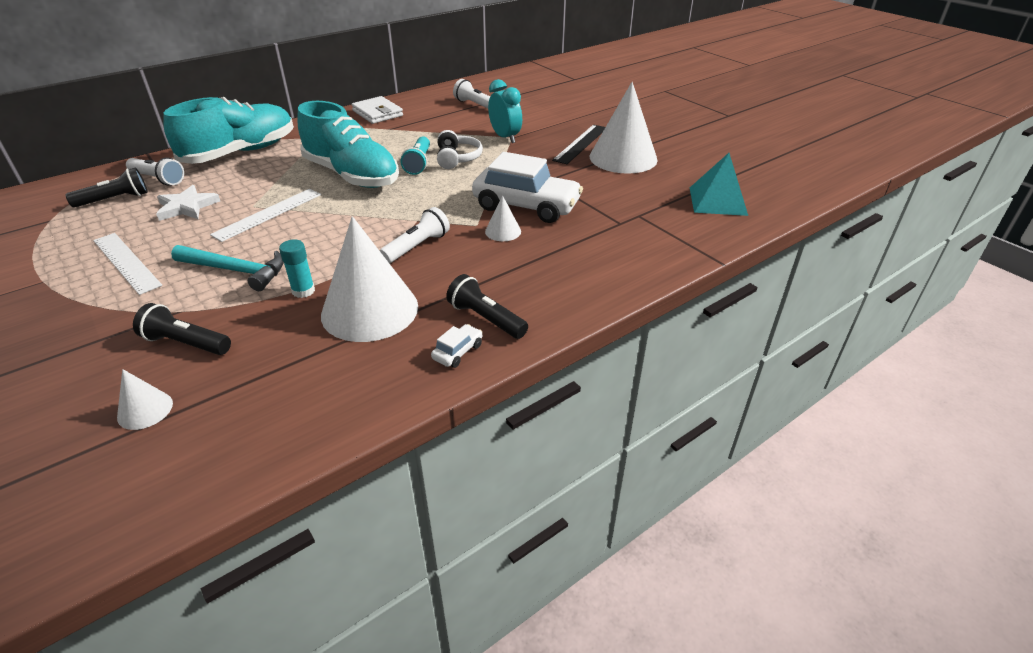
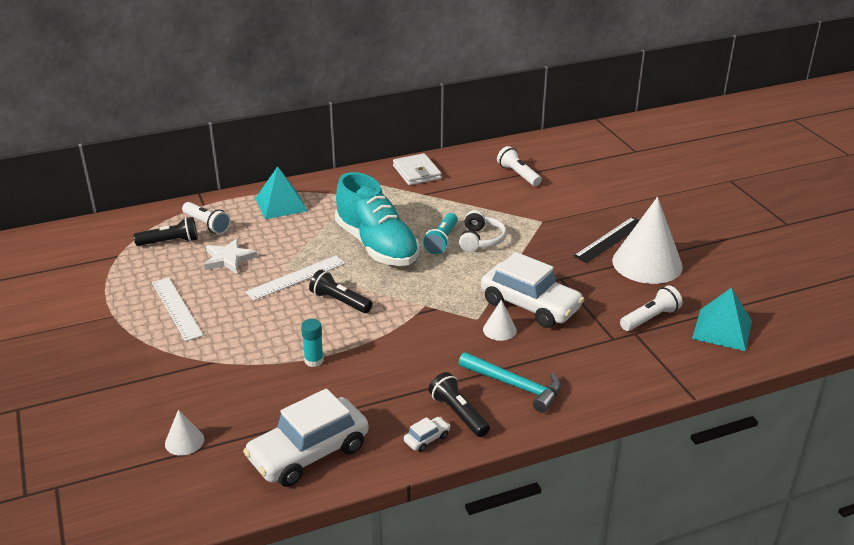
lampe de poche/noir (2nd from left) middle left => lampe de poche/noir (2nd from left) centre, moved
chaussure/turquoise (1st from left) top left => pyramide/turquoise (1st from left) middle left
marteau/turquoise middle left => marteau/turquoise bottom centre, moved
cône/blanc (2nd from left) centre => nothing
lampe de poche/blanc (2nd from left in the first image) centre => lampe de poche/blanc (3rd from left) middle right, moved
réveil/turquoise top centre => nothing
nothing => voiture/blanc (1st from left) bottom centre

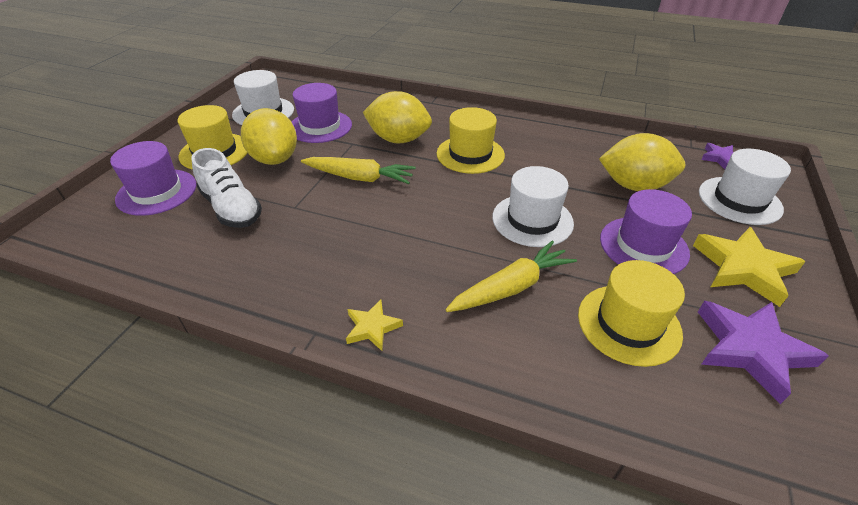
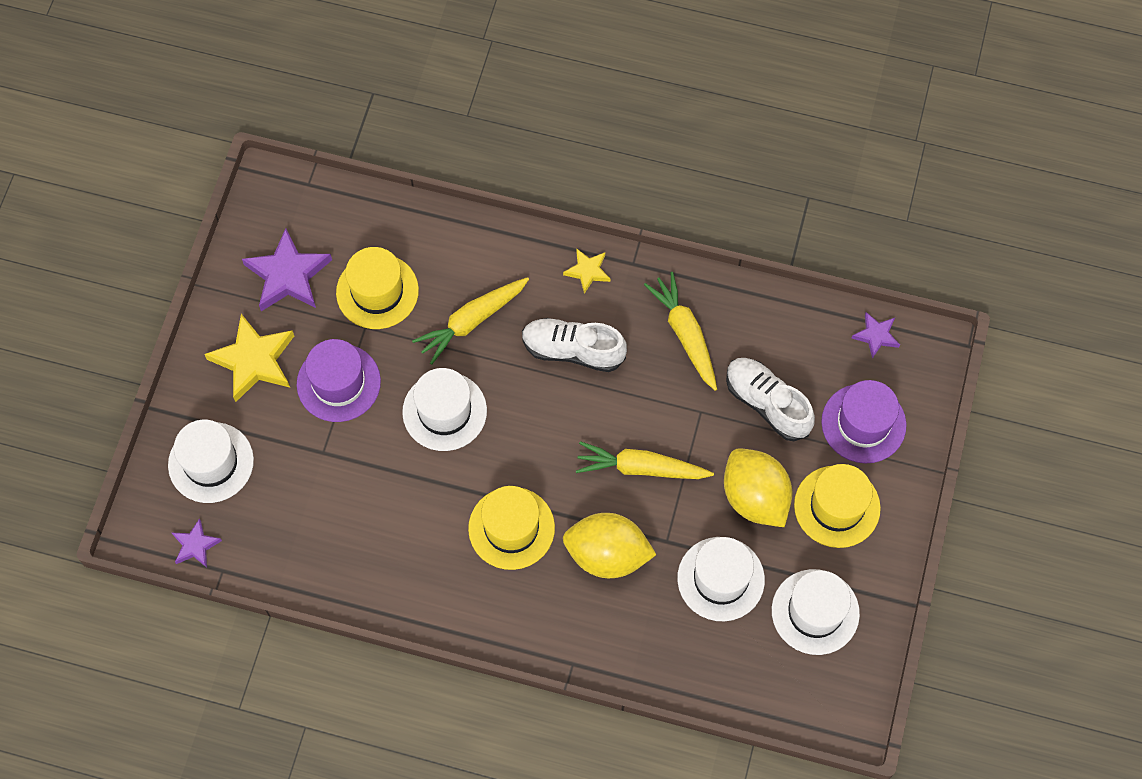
chapeau/violet (2nd from left) top centre => chapeau/blanc (3rd from left) bottom centre
citron/jaune (3rd from left) top right => nothing
nothing => chaussure/blanc (1st from left) centre
nothing => carotte/jaune (3rd from left) centre
nothing => étoile/violet (3rd from left) middle right

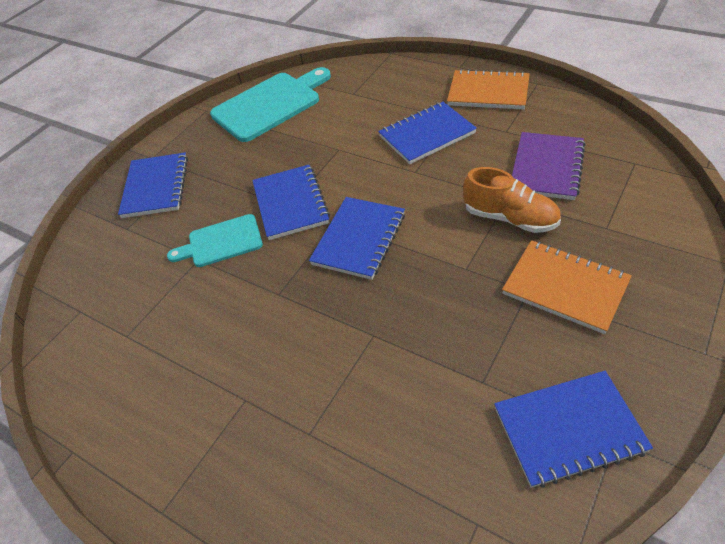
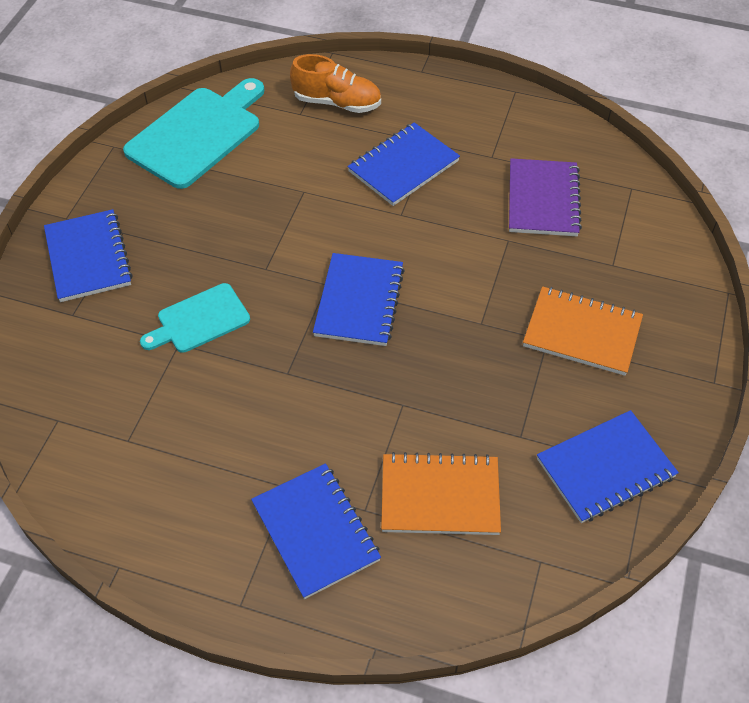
carnet/bleu (2nd from left) centre => carnet/bleu (2nd from left) bottom centre, moved
carnet/orange (1st from left) top right => carnet/orange (1st from left) bottom centre, moved
chaussure/orange middle right => chaussure/orange top centre, moved

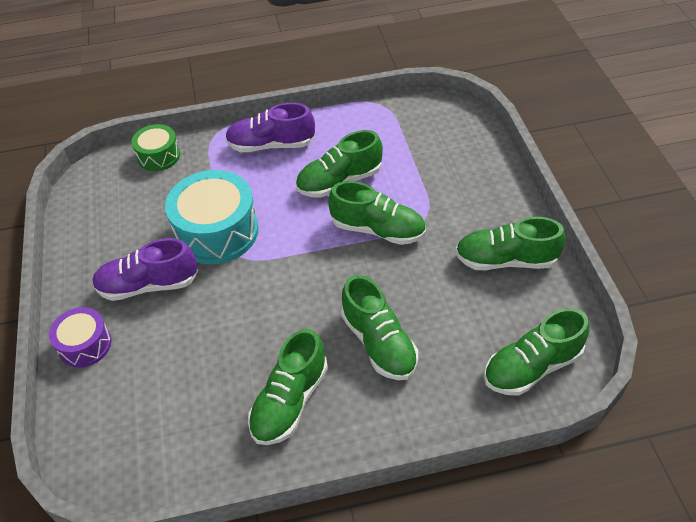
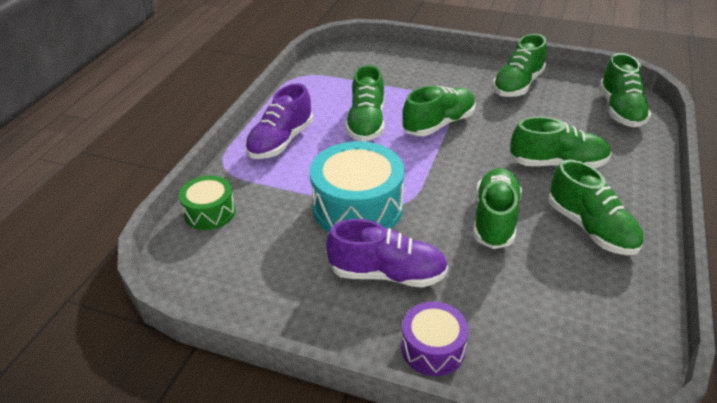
chaussure/violet (1st from left in the first image) middle left => chaussure/violet (2nd from left) centre, 105 degrees counterclockwise
nothing => chaussure/vert (3rd from left) middle right

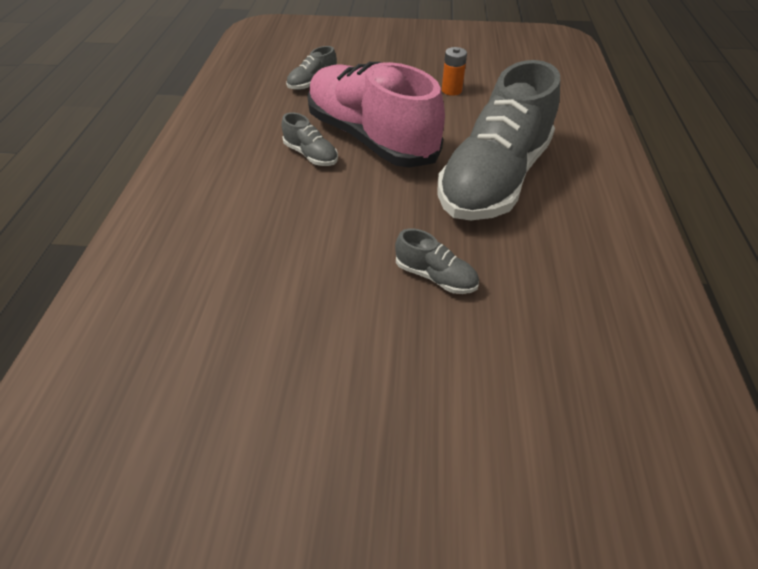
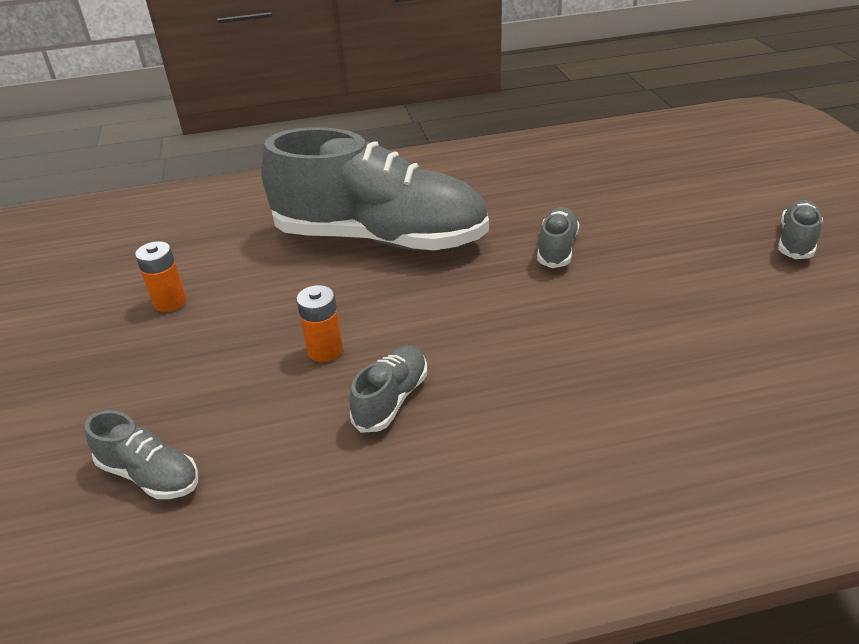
chaussure/rose top centre => pile/orange (2nd from left) centre
nothing => chaussure/gris (5th from left) middle right

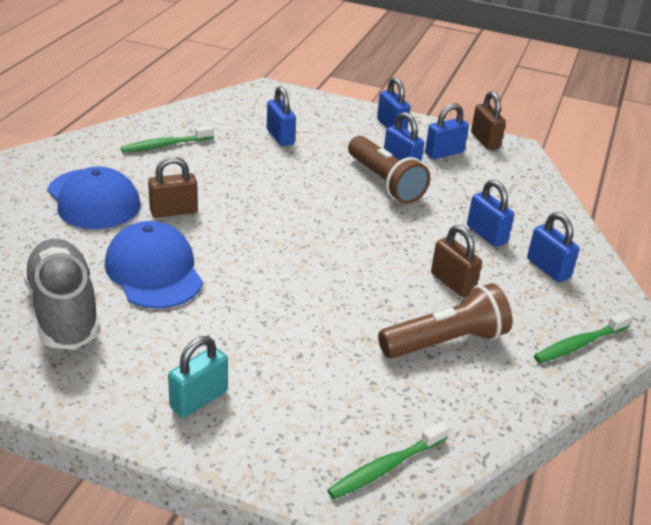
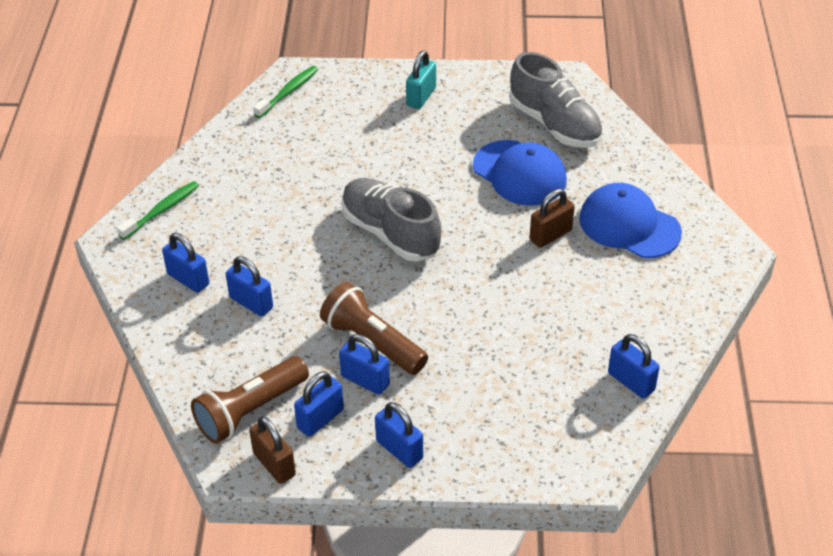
brosse à dents/vert (1st from left) top left => nothing
cadenas/bleu (1st from left in the first image) top centre => cadenas/bleu (6th from left) middle right, moved
lampe de poche/marron (2nd from left in the first image) middle right => lampe de poche/marron (1st from left) bottom left, moved
cadenas/marron (2nd from left) middle right => nothing
nothing => chaussure/gris (1st from left) centre

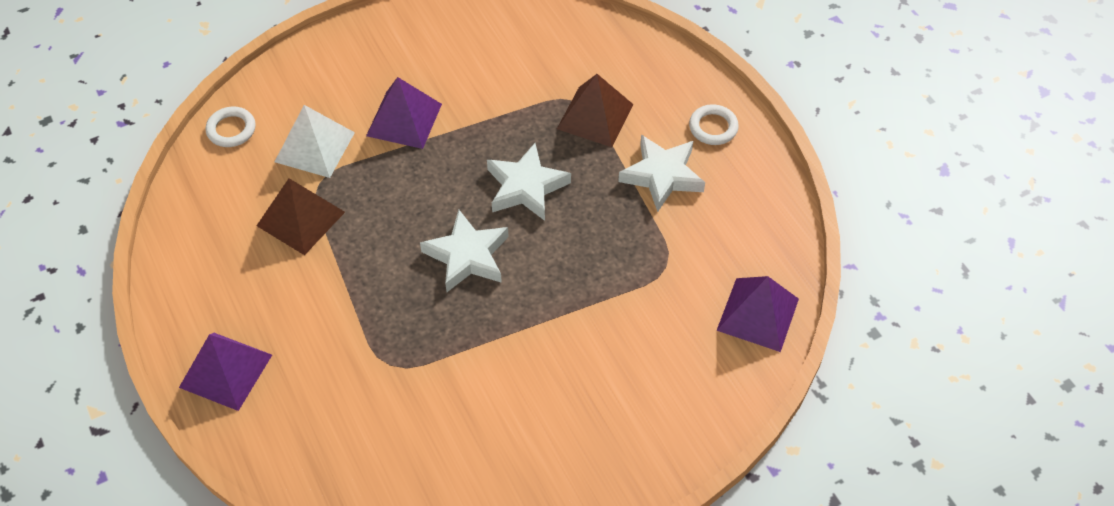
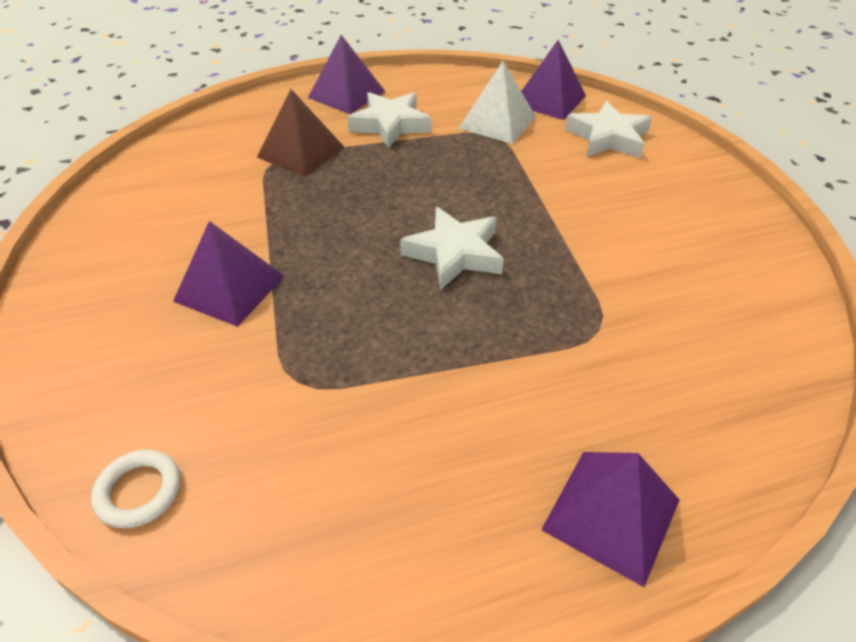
pyramide/marron (1st from left) middle left => nothing
pyramide/blanc top left => pyramide/blanc top centre, moved
étoile/blanc (2nd from left in the first image) centre => étoile/blanc (3rd from left) top right, moved
anneau/blanc (2nd from left) top centre => pyramide/violet (2nd from left) top centre

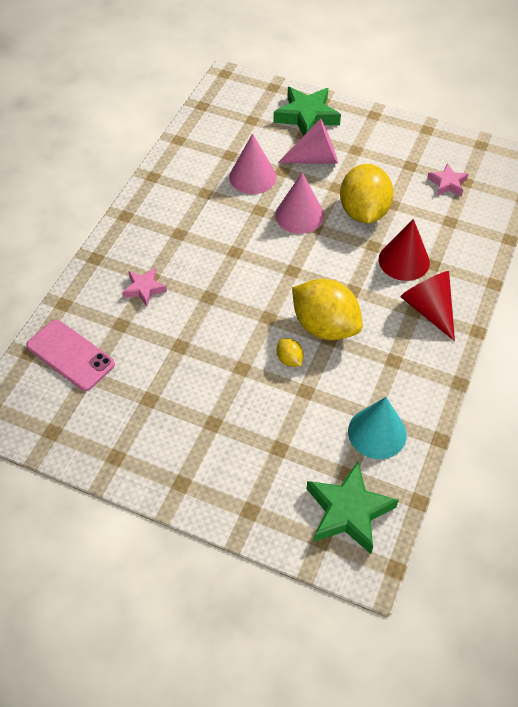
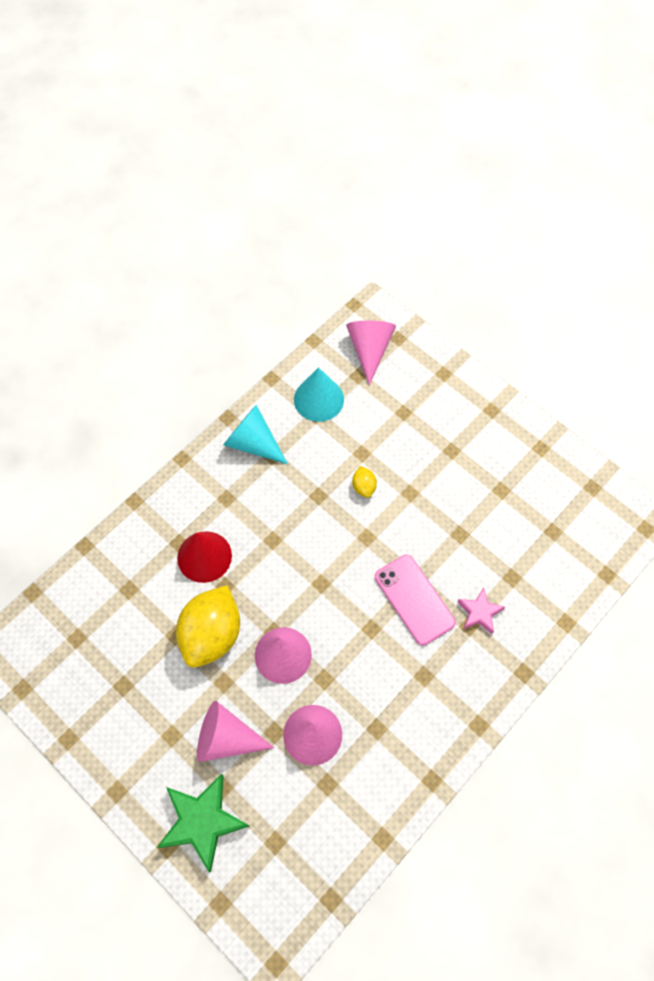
téléphone/rose middle left => téléphone/rose centre, moved
citron/jaune (2nd from left) centre => nothing
étoile/vert (2nd from left) bottom right => cône/rose (4th from left) centre
cône/rouge (2nd from left) middle right => nothing
étoile/rose (2nd from left) top right => nothing
nothing => cône/turquoise (1st from left) centre

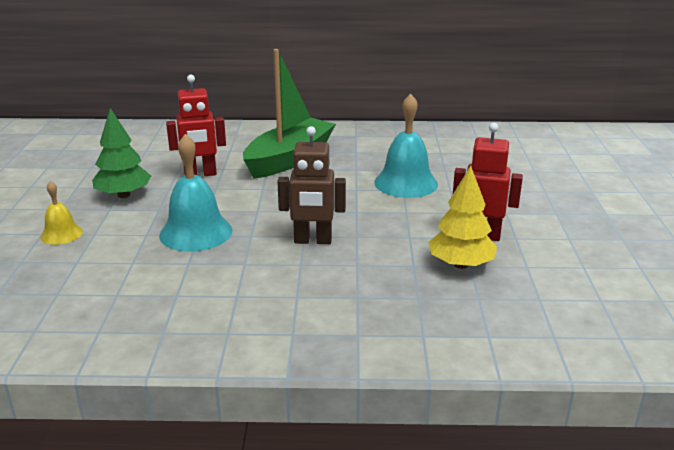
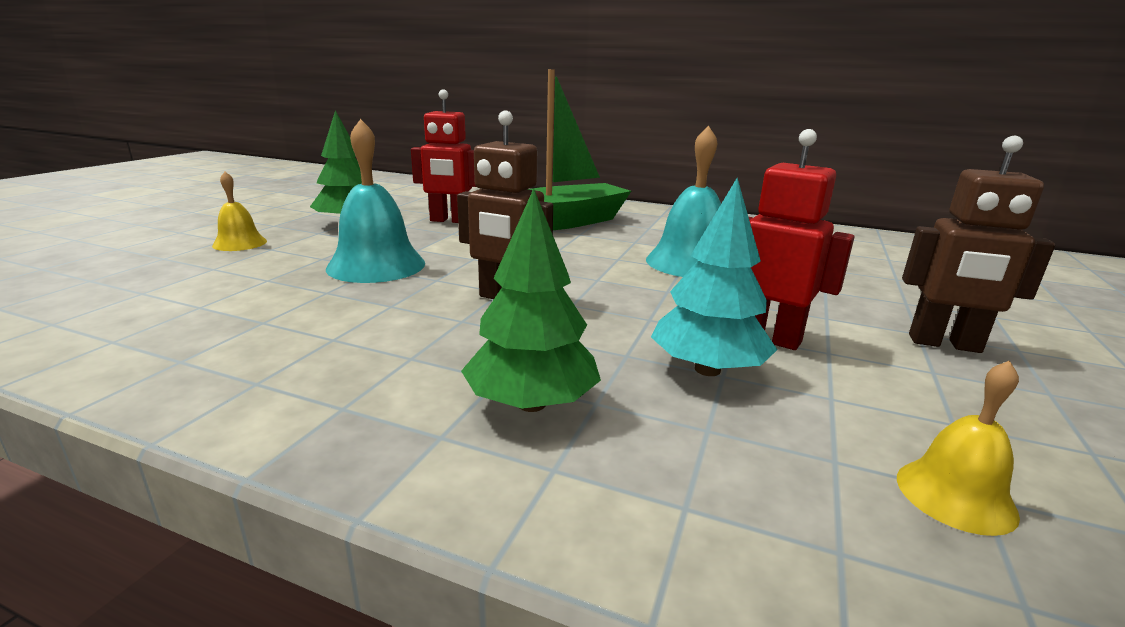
arbre/jaune middle right => arbre/turquoise centre
nothing => arbre/vert (2nd from left) centre
nothing => cloche/jaune (2nd from left) bottom right
nothing => robot/marron (2nd from left) middle right

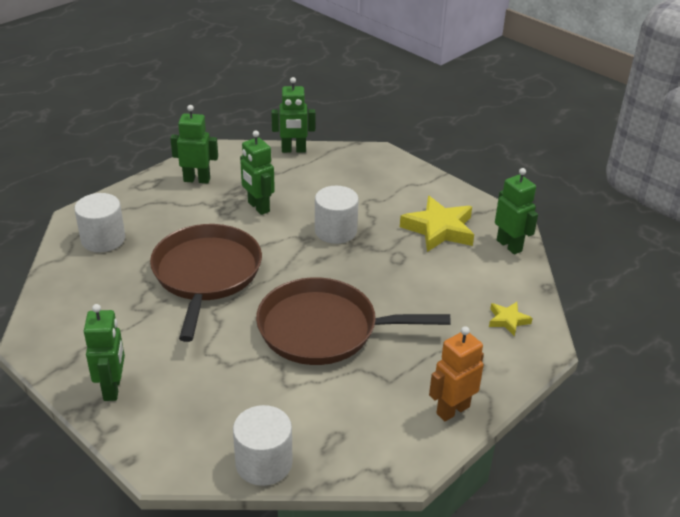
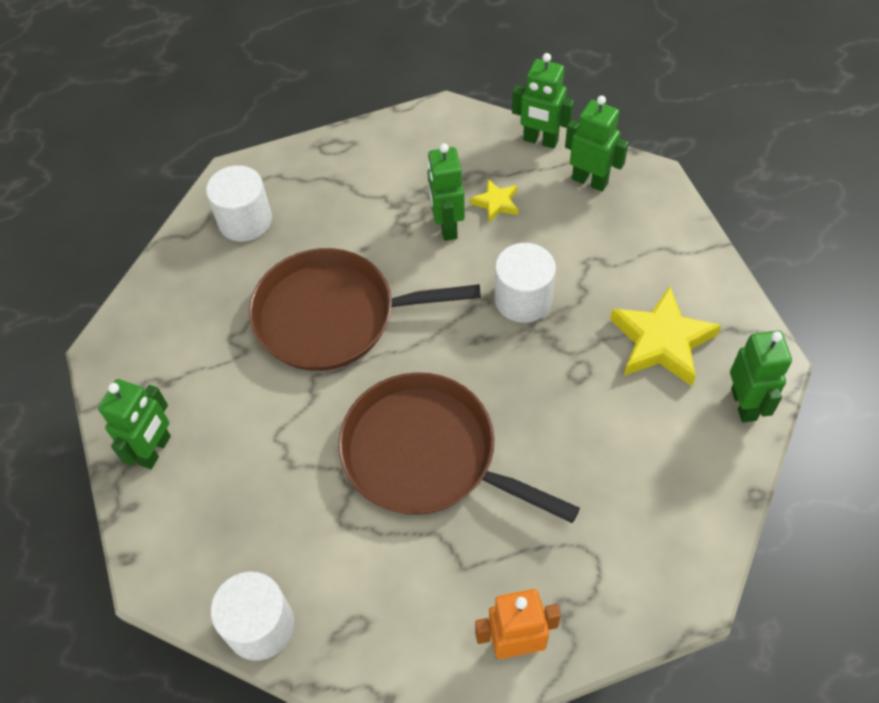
poêle/marron (1st from left) middle left => poêle/marron (1st from left) centre, 120 degrees counterclockwise
robot/vert (2nd from left in the first image) top left => robot/vert (4th from left) top right, moved
étoile/jaune (2nd from left in the first image) middle right => étoile/jaune (1st from left) top centre, moved

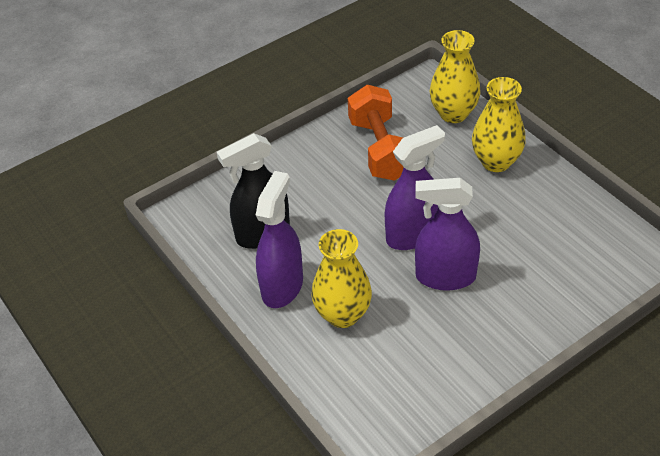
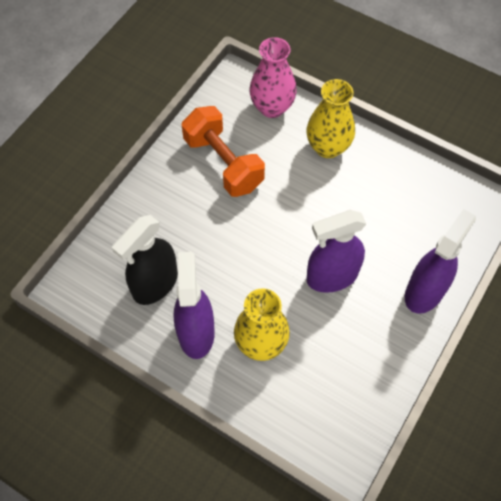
vaporisateur/violet (2nd from left in the first image) centre => vaporisateur/violet (3rd from left) middle right, moved
vase/jaune (2nd from left) top right => vase/rose top centre

